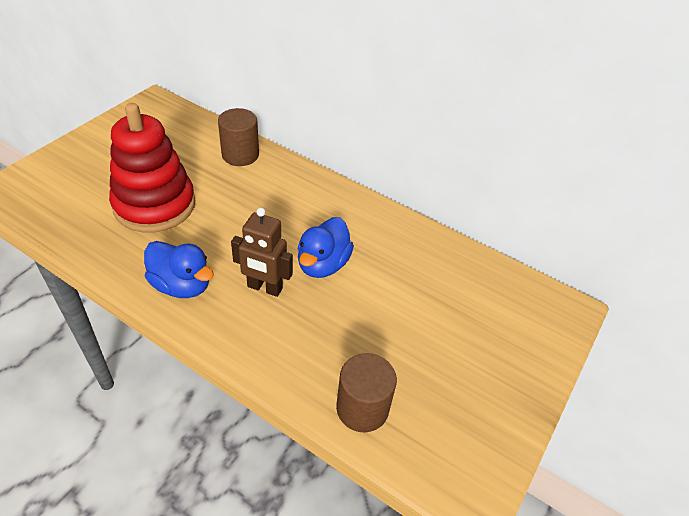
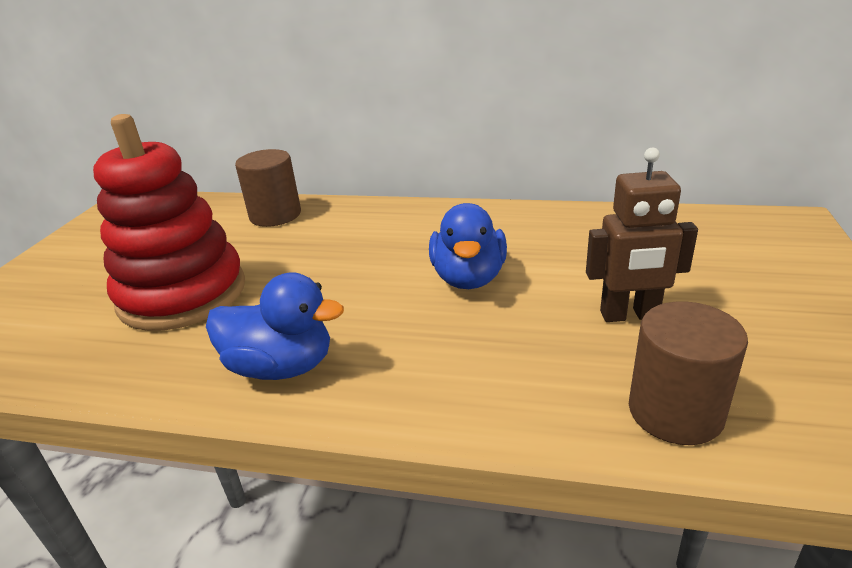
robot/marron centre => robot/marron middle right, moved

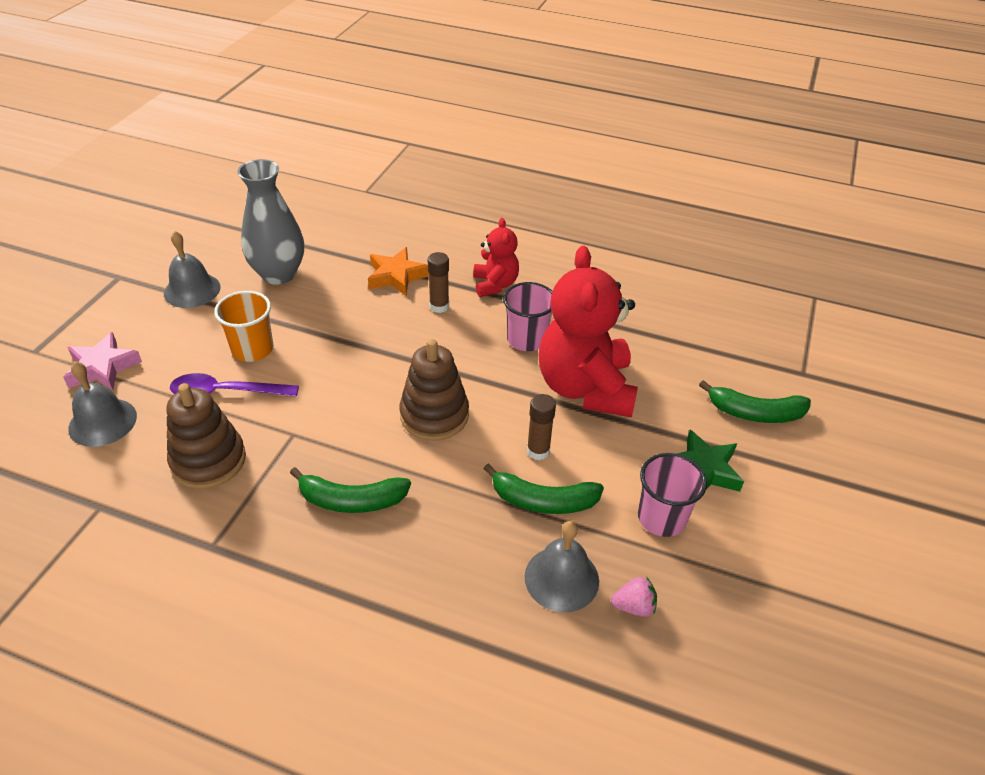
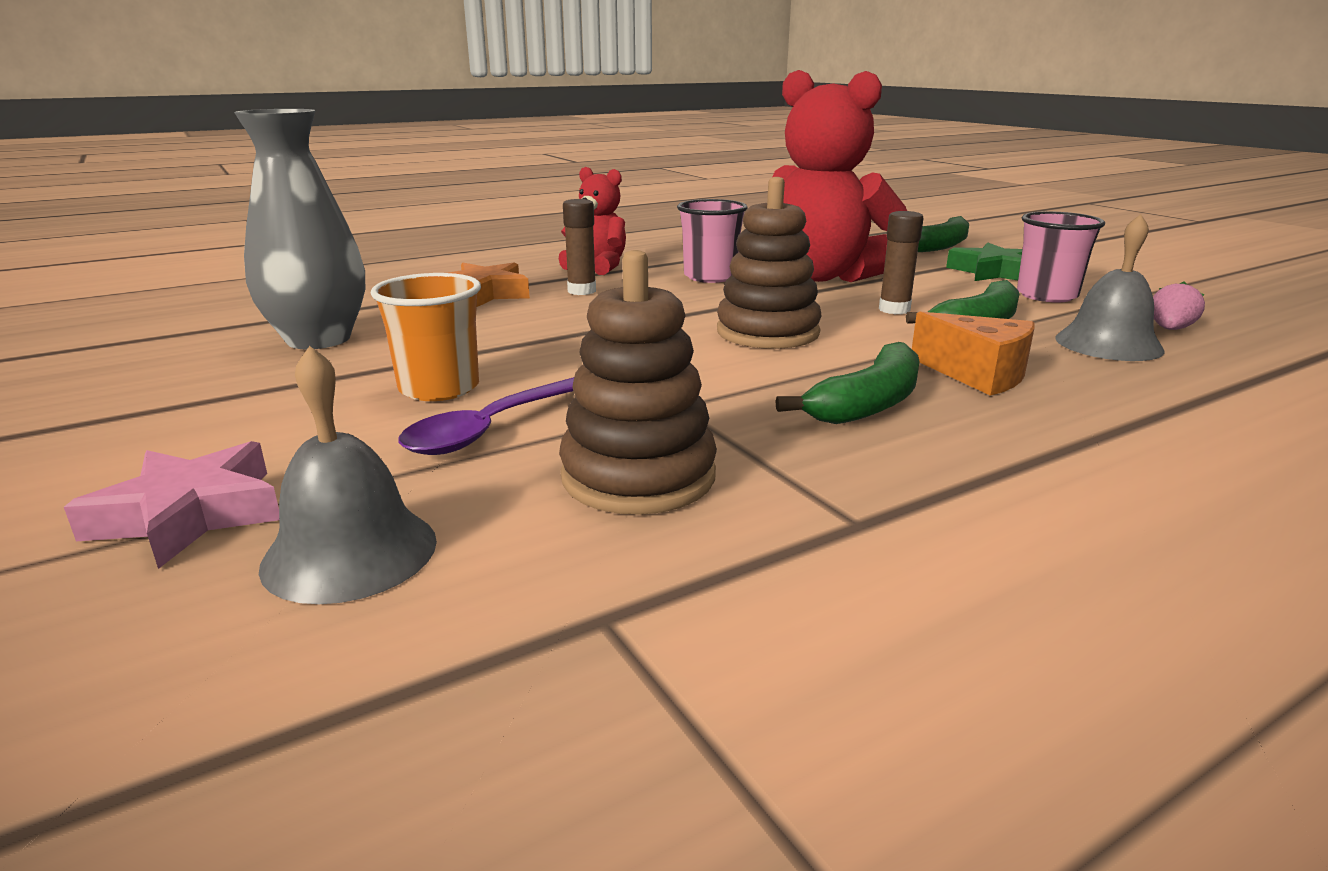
cloche/gris (2nd from left) middle left => nothing
nothing => fromage/orange middle right

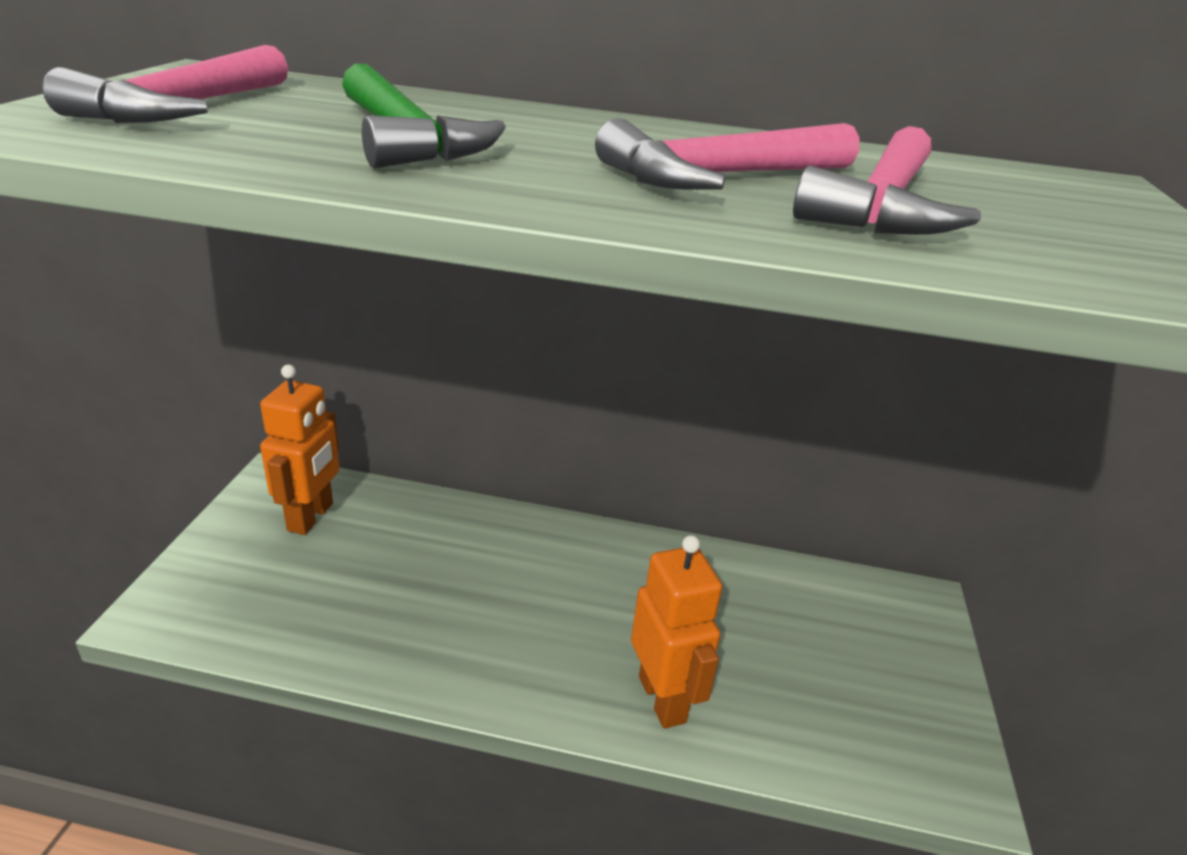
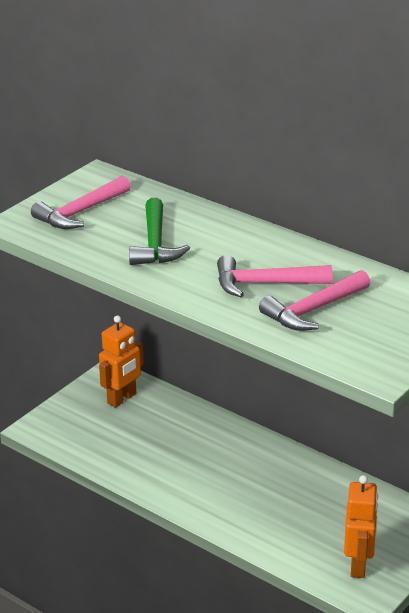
robot/orange (2nd from left) bottom centre => robot/orange (2nd from left) bottom right, moved

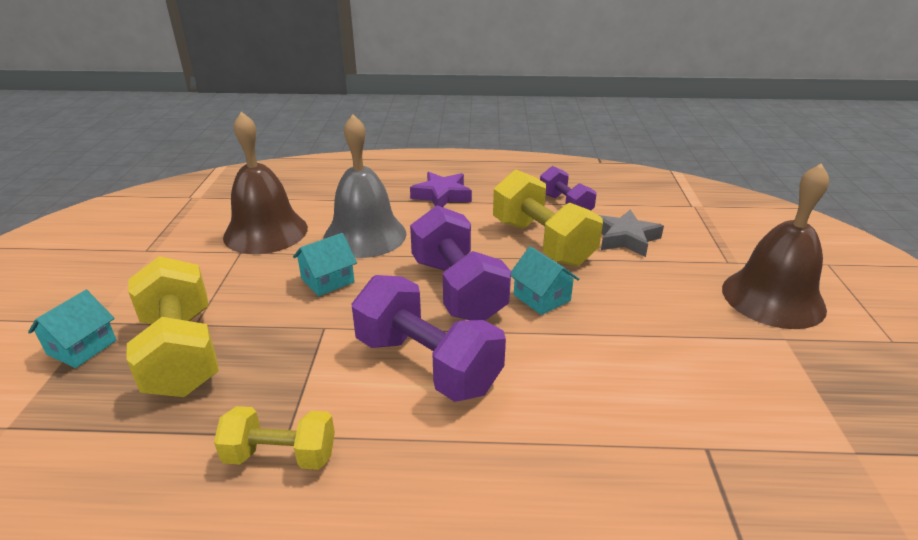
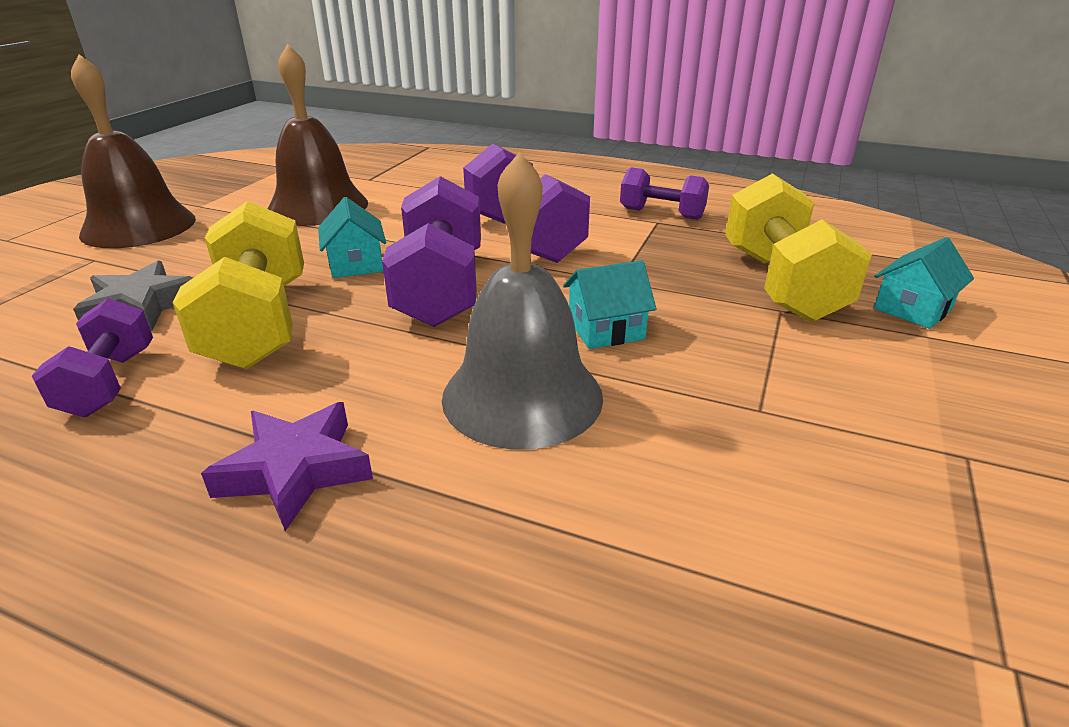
haltère/jaune (2nd from left) bottom left => haltère/violet (4th from left) top centre
cloche/marron (1st from left in the first image) middle left => cloche/marron (2nd from left) top left, moved

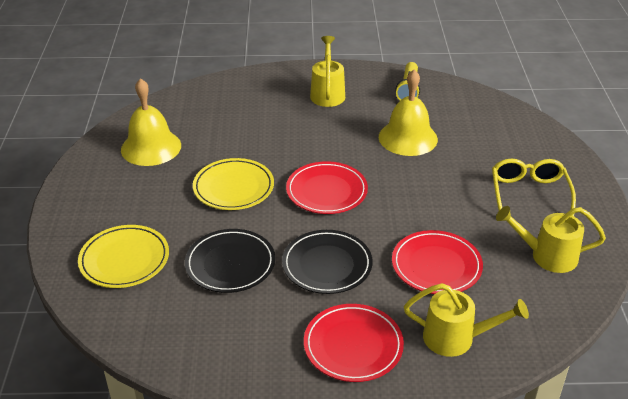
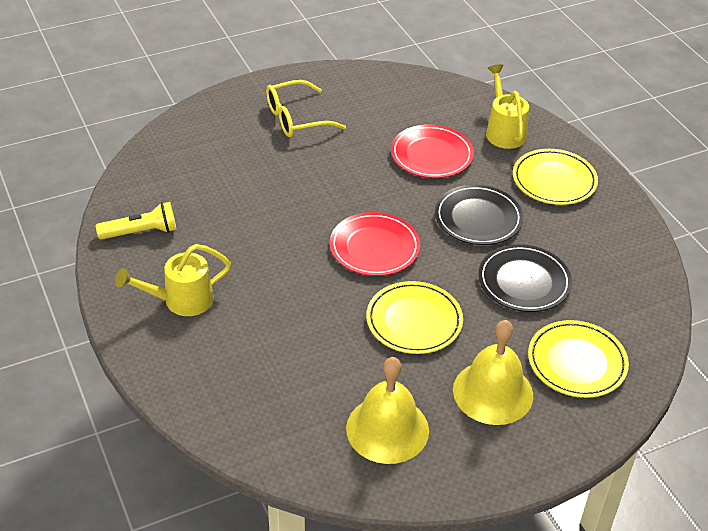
assiette/rouge (2nd from left) bottom centre => assiette/jaune (2nd from left) middle right
cloche/jaune (2nd from left) top centre => cloche/jaune (2nd from left) bottom right, moved
arrosoir/jaune (3rd from left) middle right => nothing

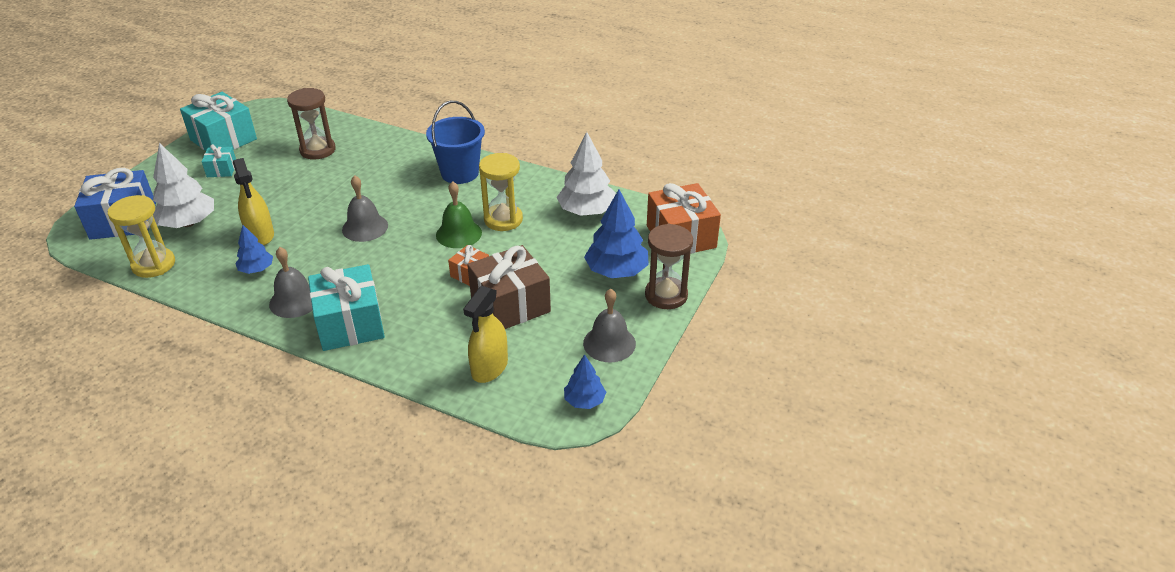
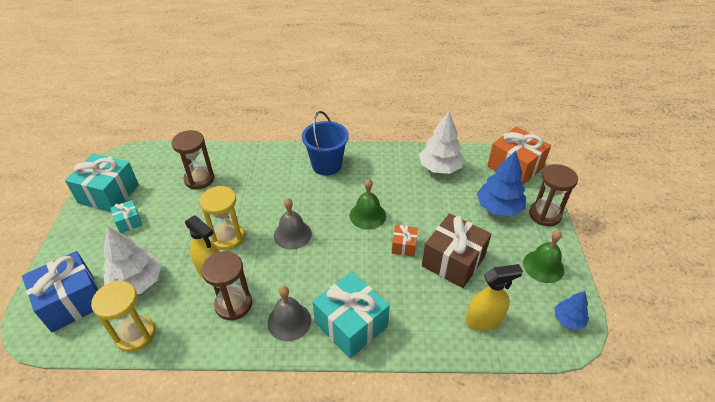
arbre/bleu (1st from left) middle left => sablier/marron (2nd from left) bottom left
vaporisateur/jaune (2nd from left) centre => vaporisateur/jaune (2nd from left) bottom right, 105 degrees counterclockwise
sablier/jaune (2nd from left) centre => sablier/jaune (2nd from left) middle left, moved
cloche/gris (3rd from left) centre => cloche/vert (2nd from left) middle right

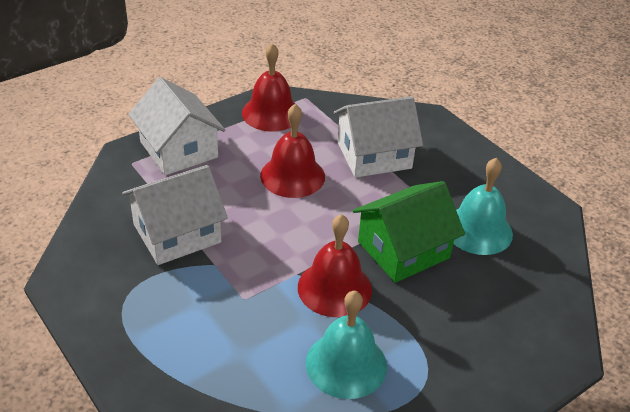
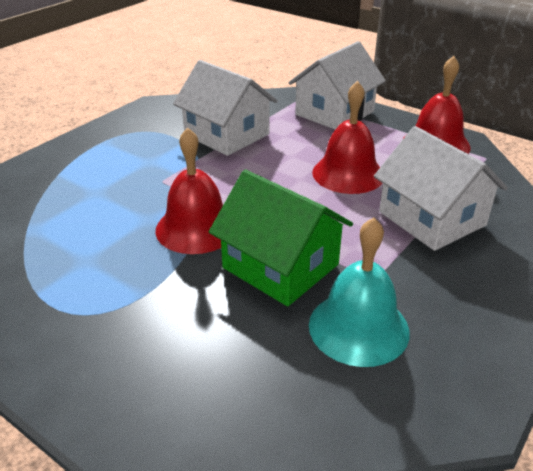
cloche/turquoise (1st from left) bottom centre => nothing

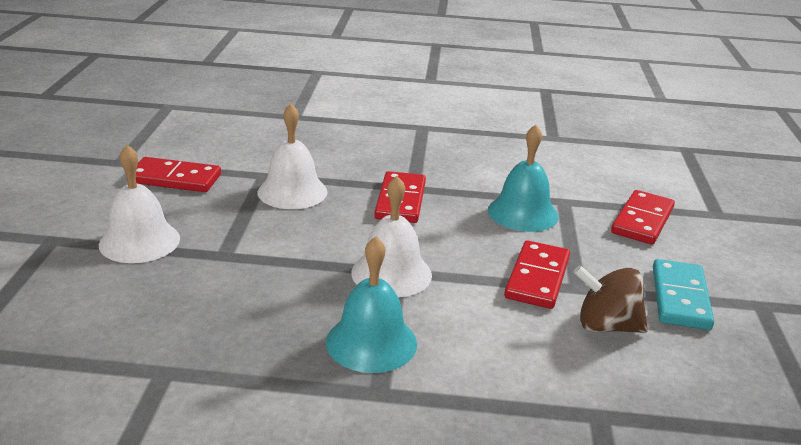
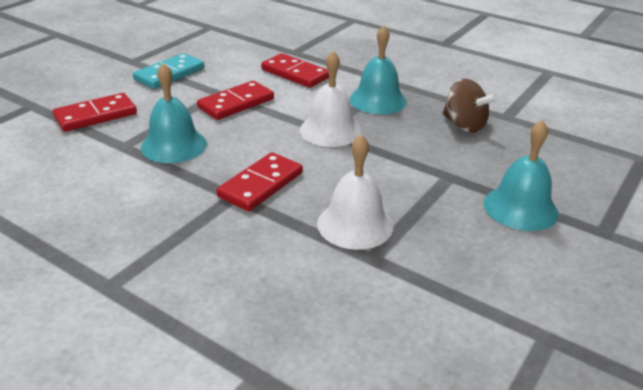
cloche/blanc (1st from left) middle left => cloche/turquoise (3rd from left) middle right
domino/rouge (1st from left in the first image) middle left => domino/rouge (4th from left) top centre, moved
toupie/marron bottom right => toupie/marron top right, moved

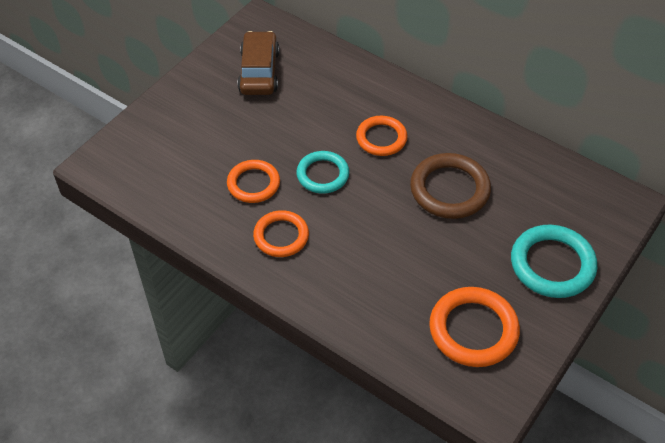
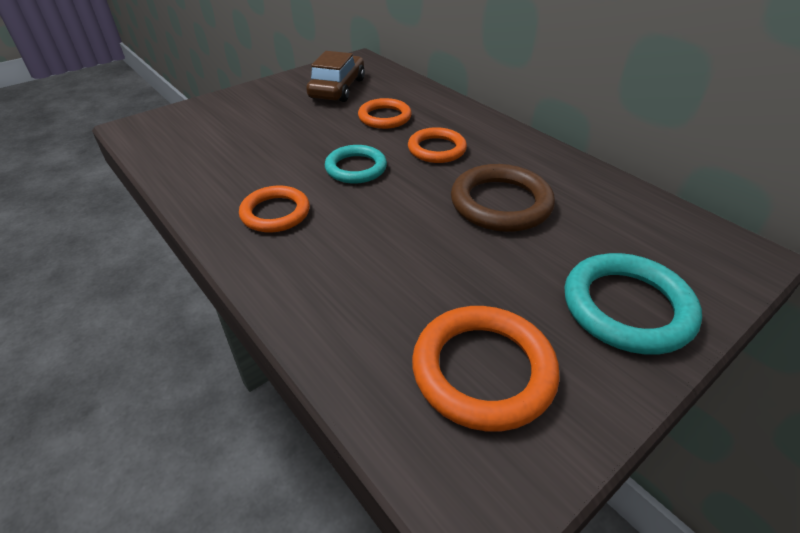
anneau/orange (1st from left in the first image) centre => anneau/orange (2nd from left) top centre, moved

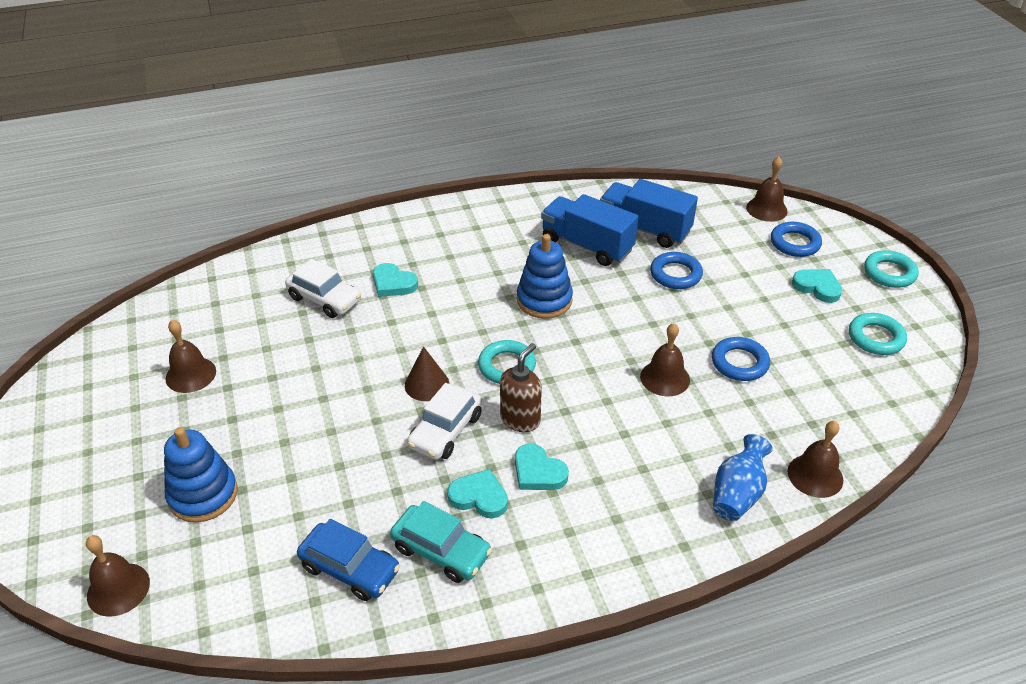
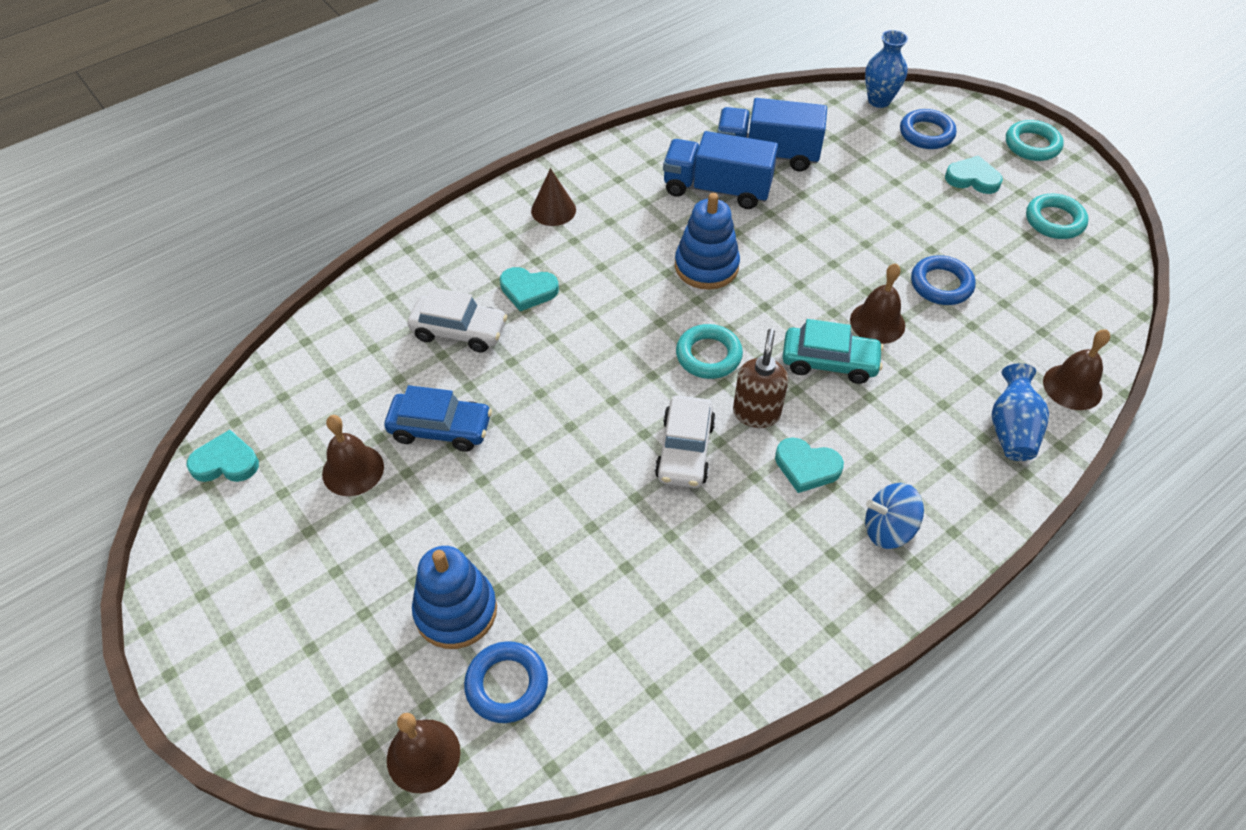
voiture/bleu bottom centre => voiture/bleu centre, moved
voiture/turquoise bottom centre => voiture/turquoise middle right, moved
cône/marron centre => cône/marron top centre, moved
cœur/turquoise (2nd from left in the first image) bottom centre => cœur/turquoise (1st from left) middle left, moved
anneau/bleu (1st from left) centre => anneau/bleu (1st from left) bottom centre, moved
cloche/marron (4th from left) top right => vase/bleu (1st from left) top right
nothing => toupie/bleu middle right

